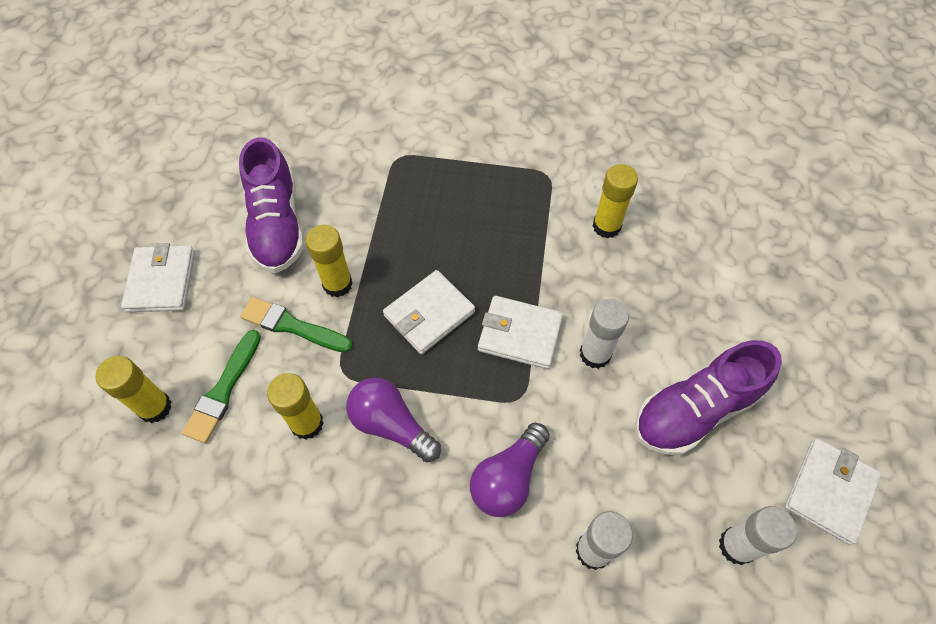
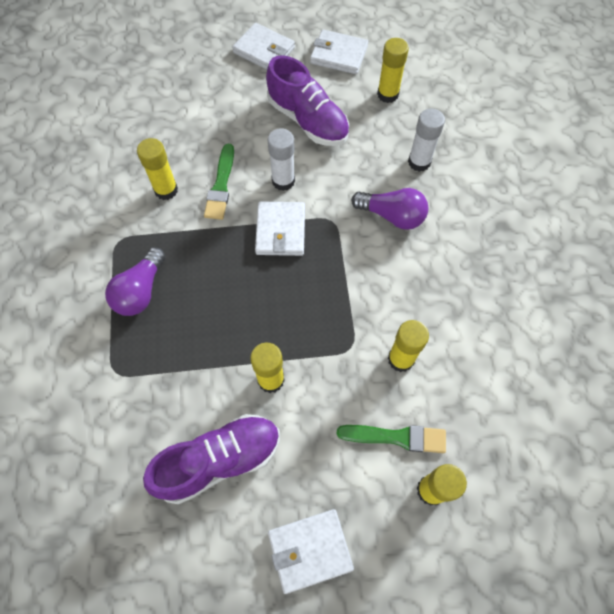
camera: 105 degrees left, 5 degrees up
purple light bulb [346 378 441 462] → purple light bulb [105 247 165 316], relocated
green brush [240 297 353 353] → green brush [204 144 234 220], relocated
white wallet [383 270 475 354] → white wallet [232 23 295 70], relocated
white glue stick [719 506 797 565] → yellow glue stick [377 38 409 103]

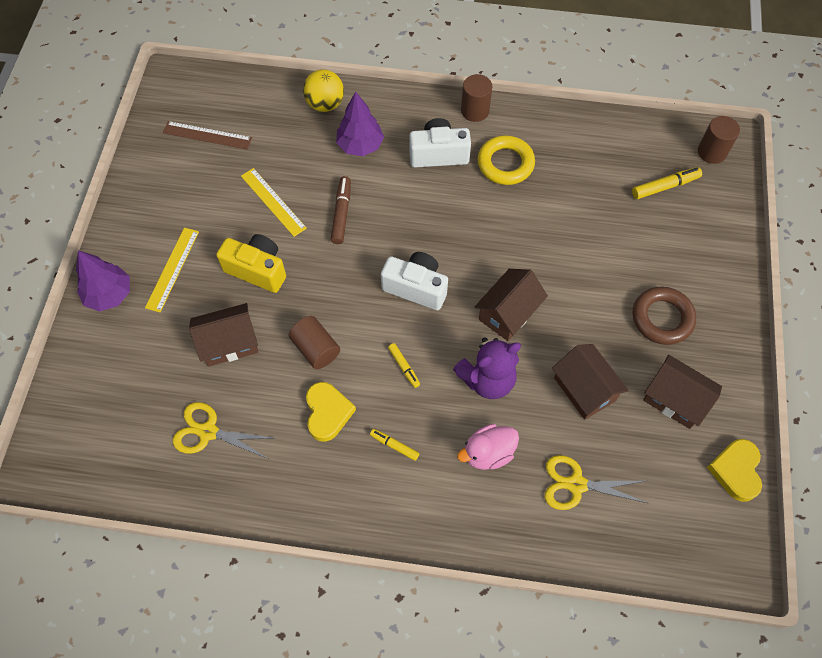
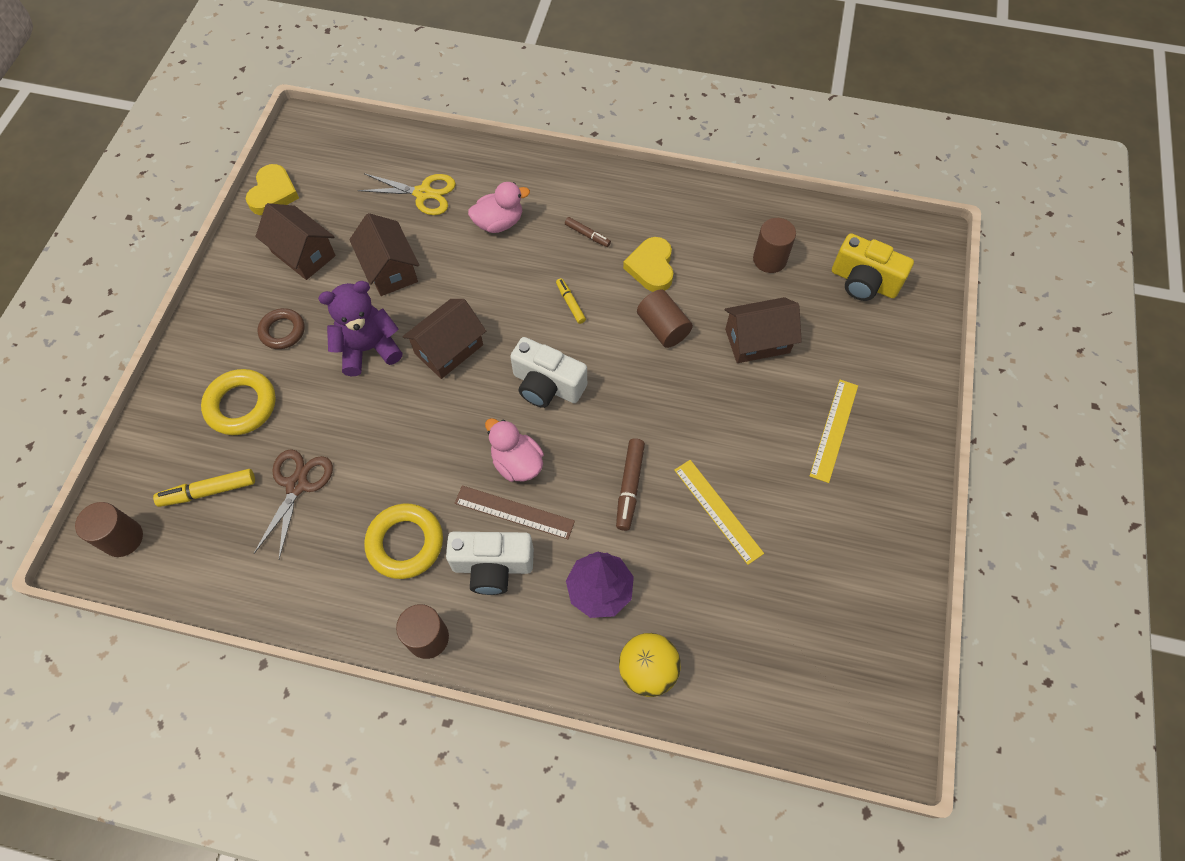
camera: 175 degrees left, 0 degrees up
- → yellow ring [201 369 276 435]
- → brown scissors [254 449 333 559]
brown ring [633 287 696 345] → brown ring [258 308 305 349], x0.67
purple teddy bear [453 337 521 399] → purple teddy bear [318 281 403 376], relocated
brown ruler [163 121 252 150] → brown ruler [455 485 575 539], relocated
- → pink duck [485 418 544 482]
yellow marker [370 429 420 461] → brown marker [565 217 611 247]
yellow scissors [173 402 277 459] → brown cylinder [753 218 796 273]
yellow camera [216 234 286 293] → yellow camera [832 233 914 301], relocated
purple tree [76 250 130 311] → -

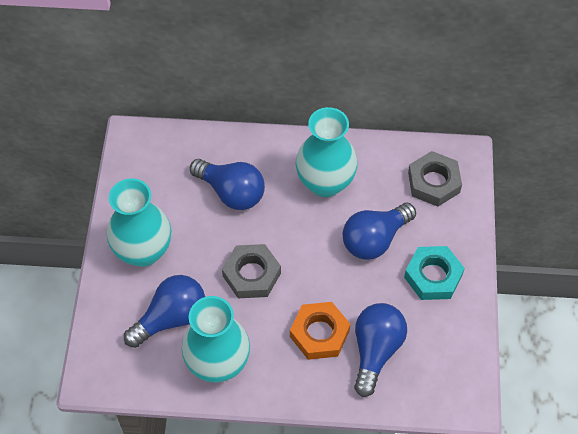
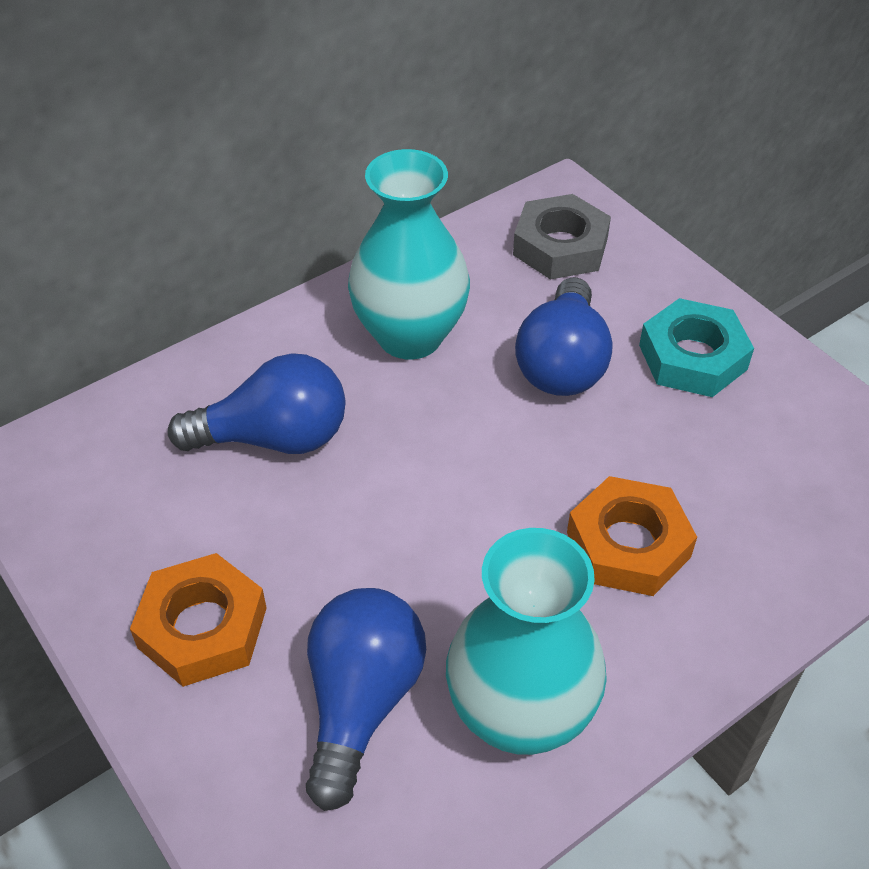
camera: 40 degrees left, 10 degrees down
turquoise vase [107 178 171 267] → orange nut [130 553 267 687]
grey nut [222 244 281 298] → -
blue light bulb [354 303 407 397] → -

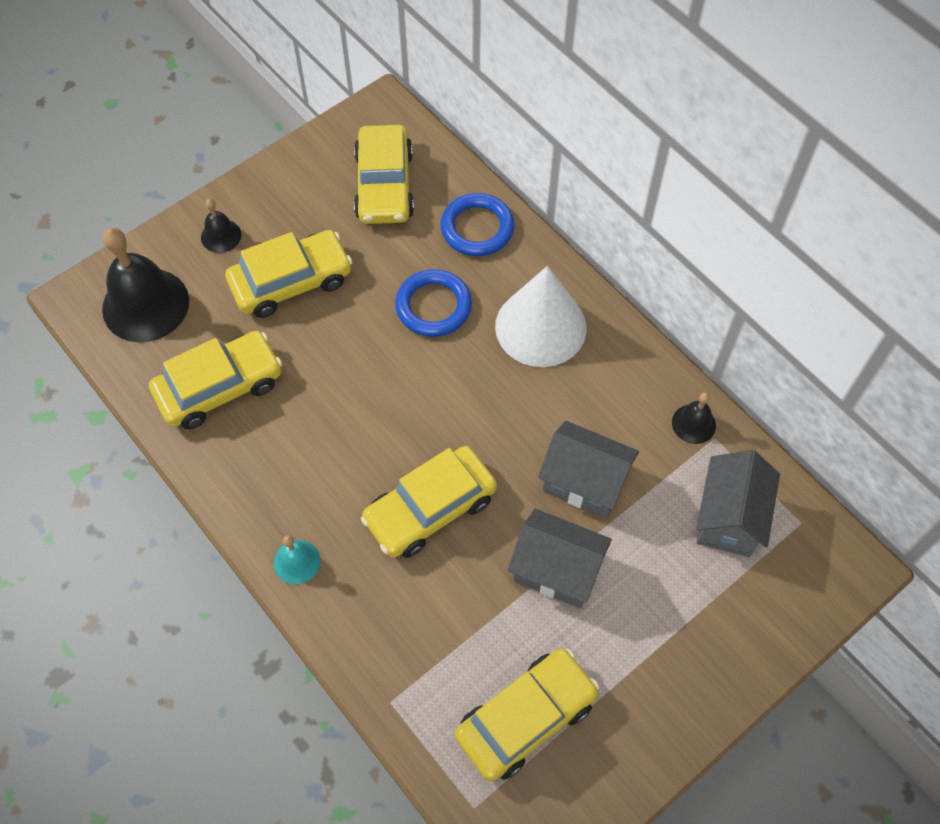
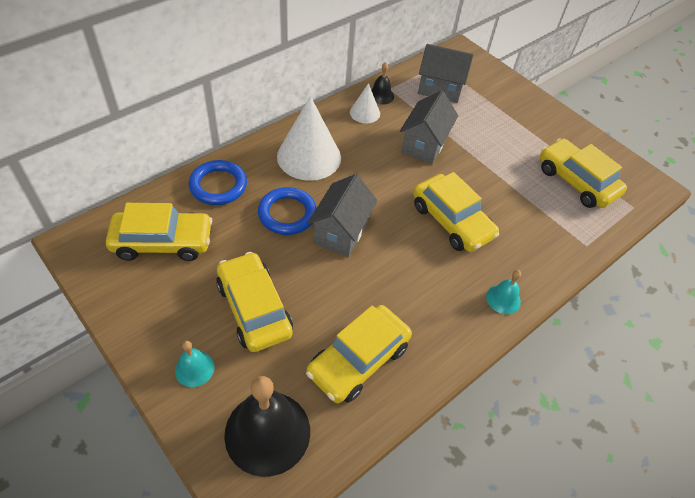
camera: 95 degrees left, 10 degrees down
black bell [201 199 241 253] → turquoise bell [175 341 215 387]
yellow car [149 331 282 429] → yellow car [306 305 412 403], 105 degrees counterclockwise
grey house [508 509 612 608] → grey house [308 174 377 257], relocated
- → white cone [350 83 380 123]

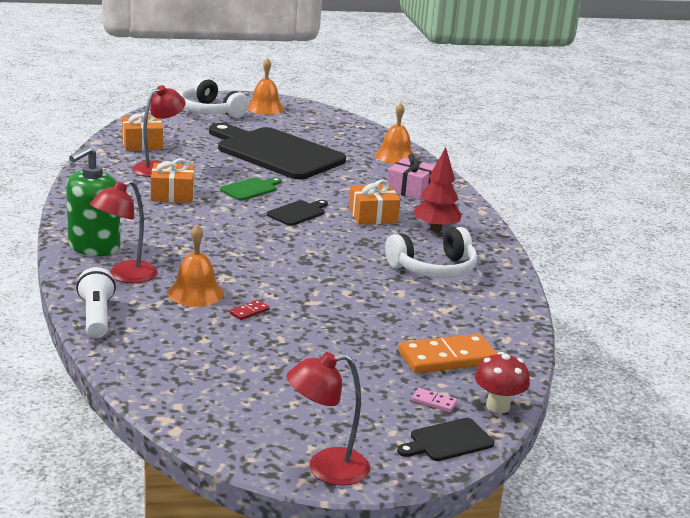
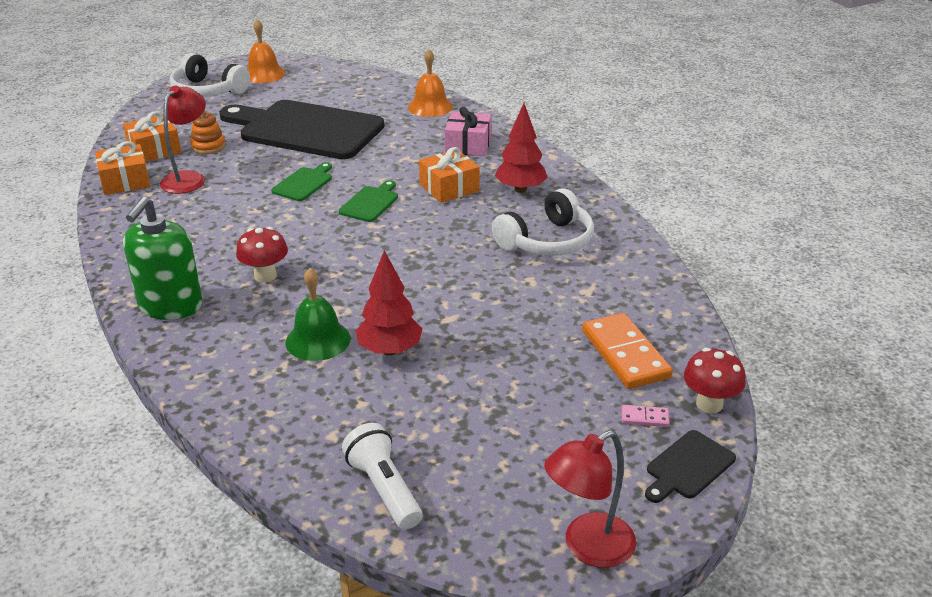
camera: 15 degrees left, 10 degrees up
orange gift [151 159 194 203] → orange gift [95 141 150 195], relocated
- → orange stacking toy [190 109 226 154]
- → red mushroom [236 227 288 282]
orange bell [168 224 224 307] → green bell [285 268 351 361]
black cutting board [267 200 328 226] → green cutting board [339 180 398 222]
white flashlight [76 267 116 338] → white flashlight [342 423 422 530], relocated
red domino [230 300 269 320] → red tree [356 250 422 356]
orange domino [399 334 497 373] → orange domino [582 313 673 389], 75 degrees counterclockwise
red lamp [90 180 158 283] → -

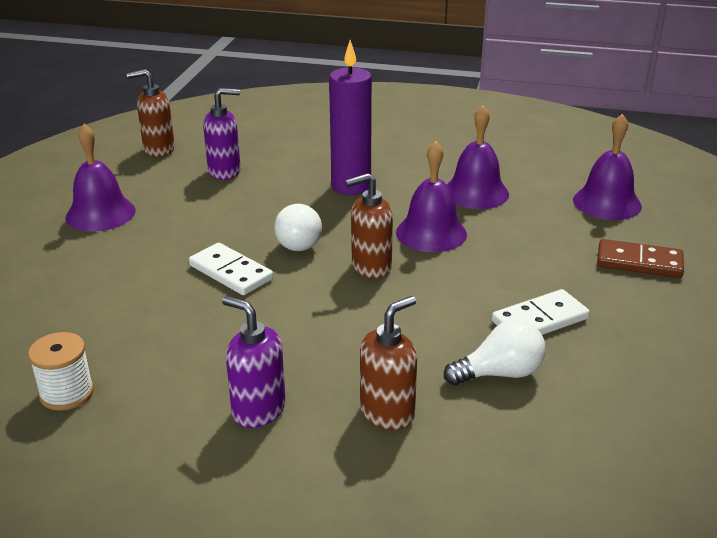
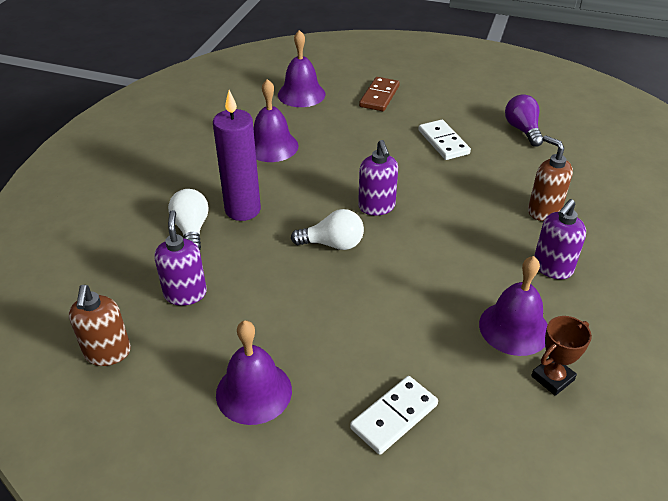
camera: 85 degrees left, 10 degrees up
white light bulb [444 319 546 386] → white light bulb [168 189 209 250], relocated
white domino [189 243 273 295] → white domino [350 376 438 455], relocated
brown soap dispenser [345 173 393 279] → purple soap dispenser [358 140 398 216]
purple bell [396 141 467 252] → purple bell [479 256 548 356], relocated
- → purple light bulb [505 94 544 147]
white spool [28 332 94 411] → brown trophy [531 316 592 396]

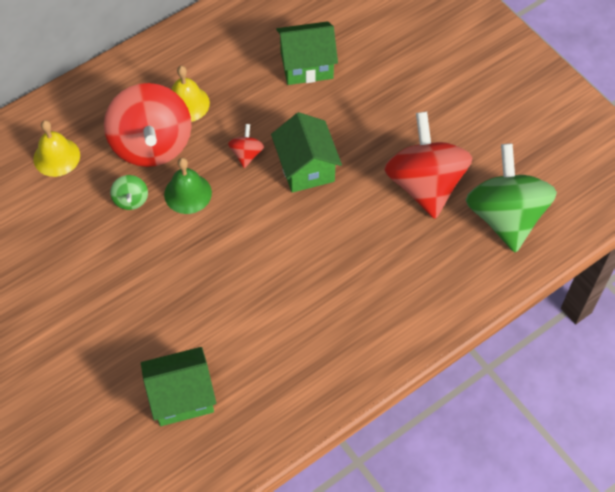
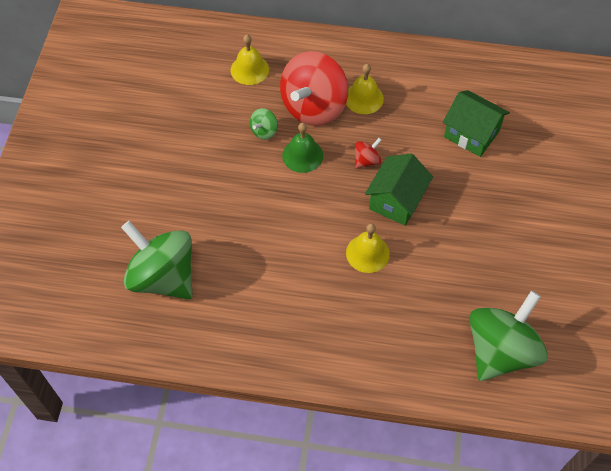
camera: 45 degrees right, 0 degrees up
green house [141 347 216 426] → green spinning top [121 221 193 300]
- → yellow bell [346 223 390 273]
red spinning top [384 112 473 219] → -

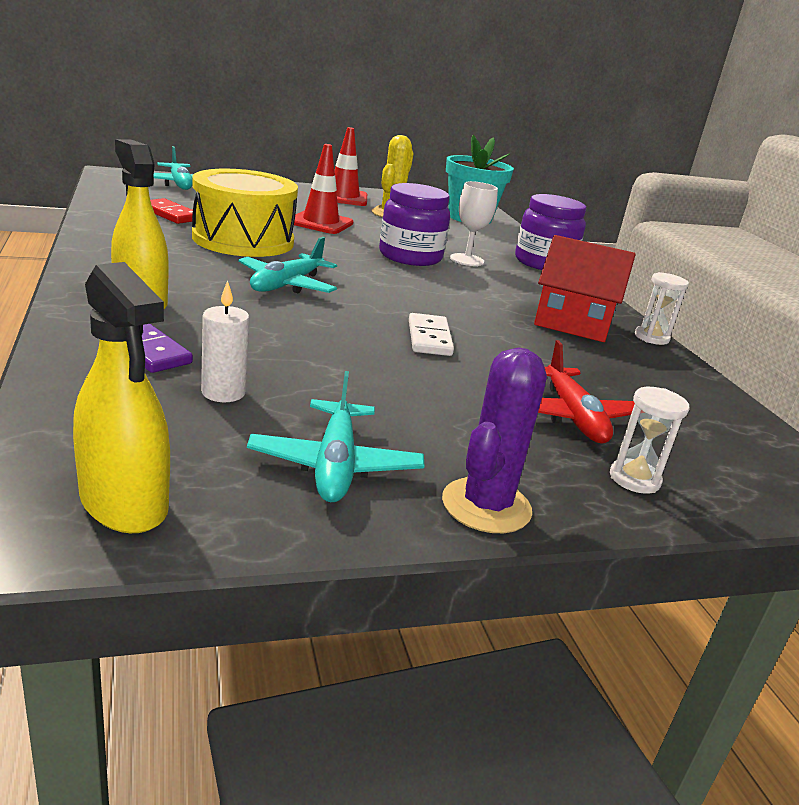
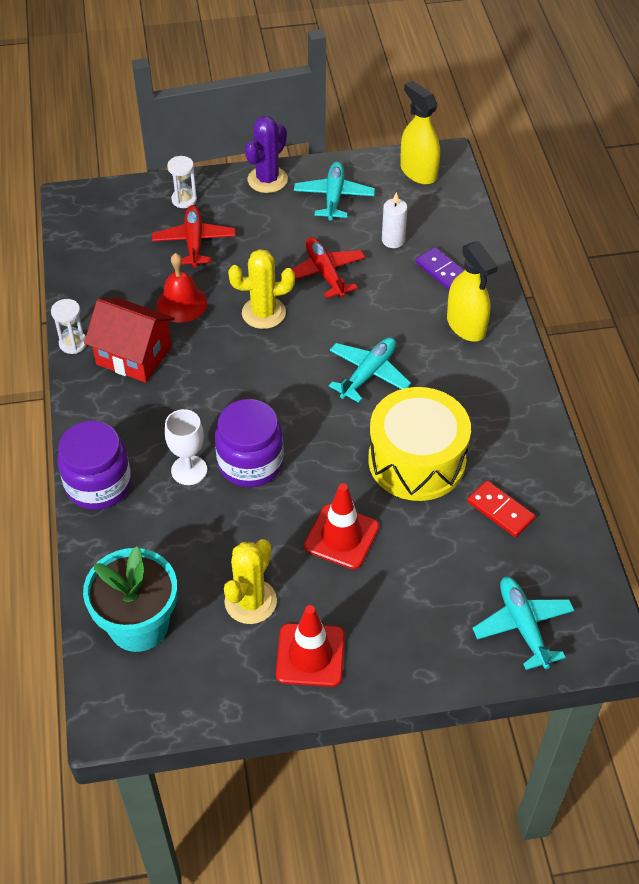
camera: 170 degrees left, 25 degrees up
- → red bell [157 253 207 323]
white domino [409 313 454 356] → yellow cactus [228 249 295 329]
- → red plane [292 237 366 298]

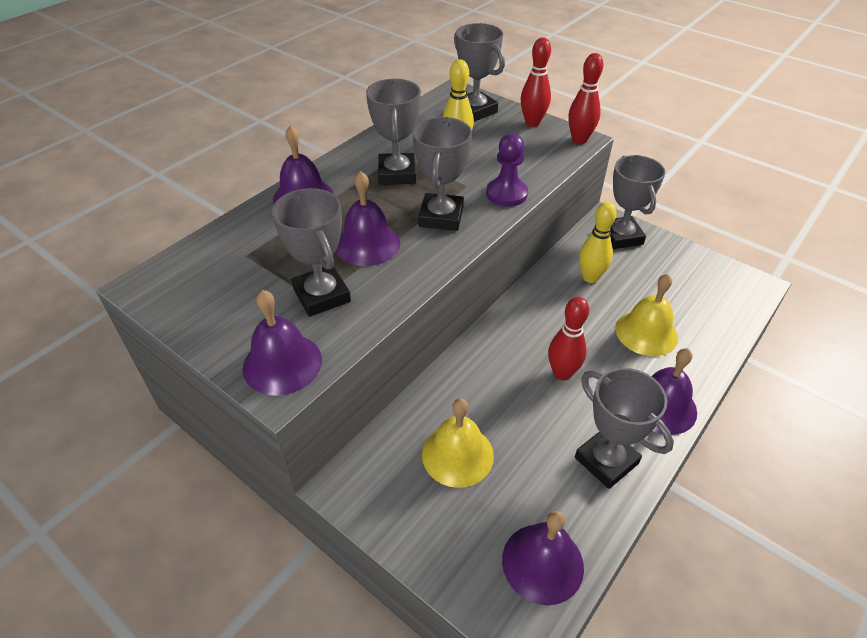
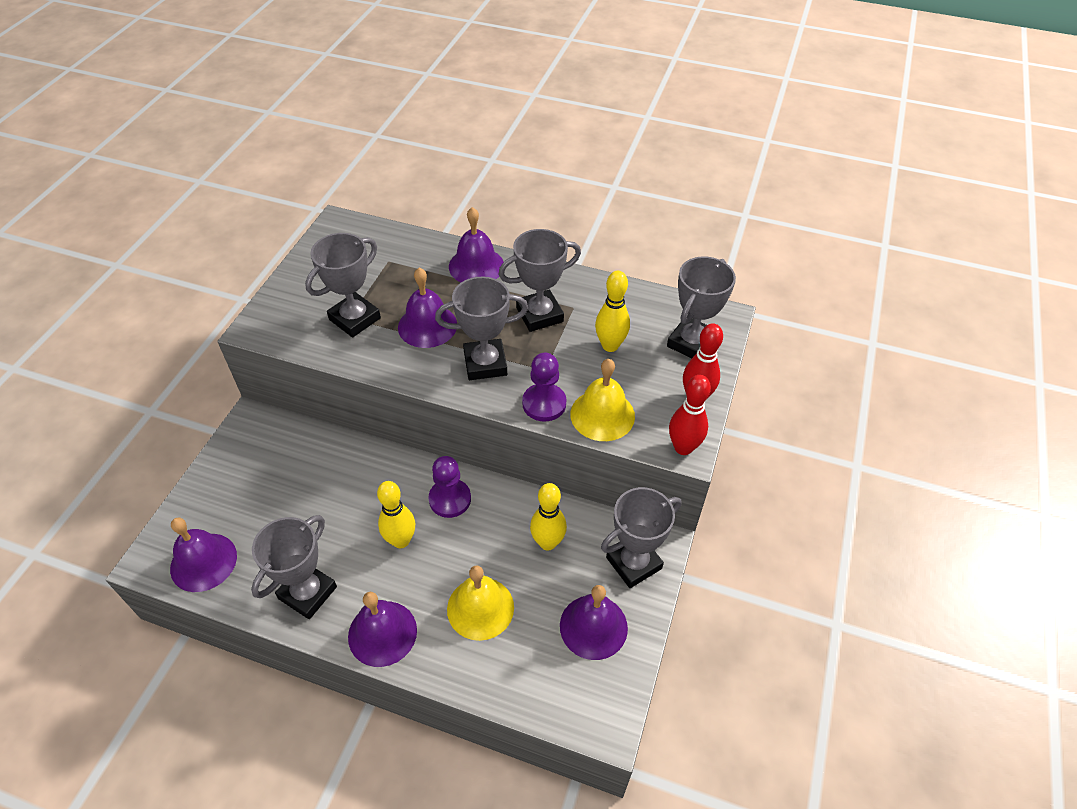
camera: 70 degrees right, 5 degrees up
red bowling pin [548 297 589 381] → yellow bowling pin [377 481 415 548]
- → purple pawn [428 456 471 518]
purple bell [243 290 322 396] → purple bell [560 585 628 660], relocated
yellow bell [422 398 494 488] → yellow bell [570 359 635 441], relocated

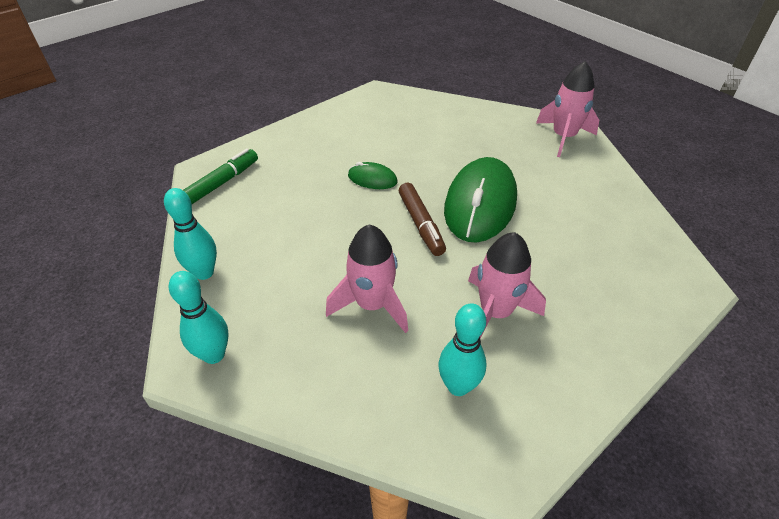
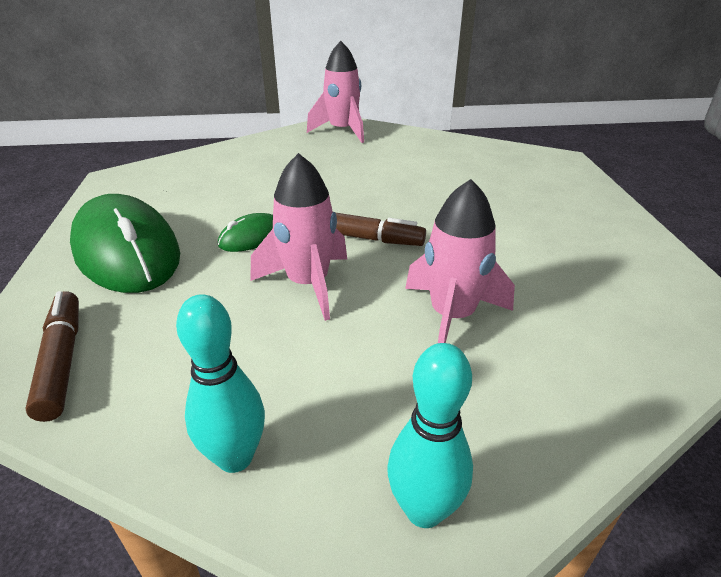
camera: 55 degrees left, 10 degrees down
green marker [183 148 258 204] → brown marker [25 291 79 422]
green mouse [444 157 517 243] → green mouse [70 194 180 293], relocated
pink rocket [468 232 546 338] → pink rocket [251 153 347 321], relocated
turquoise bowling pin [438 303 486 396] → -

